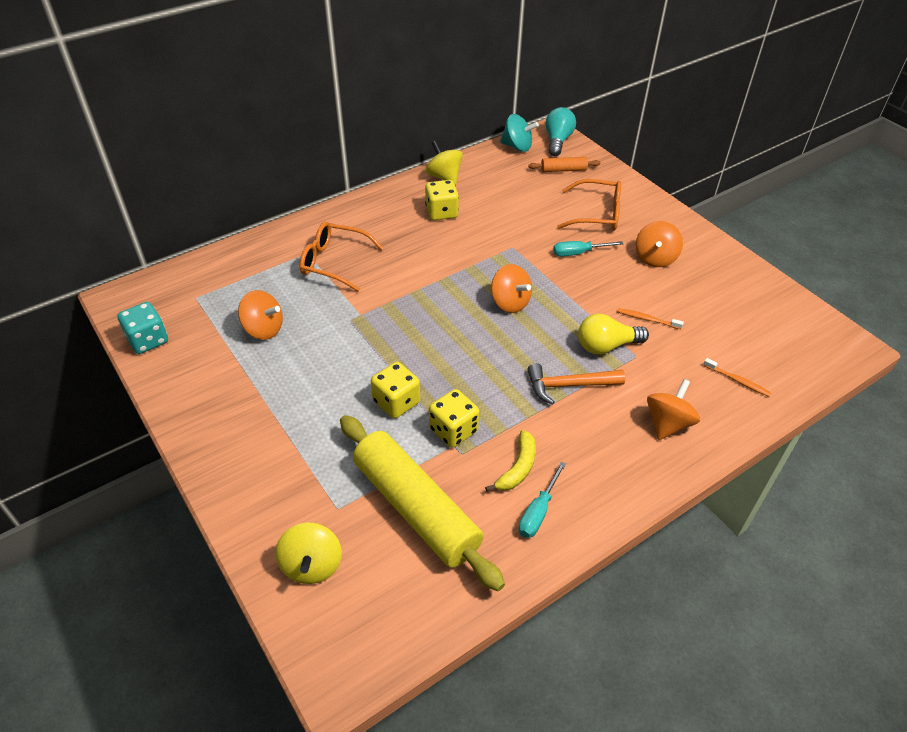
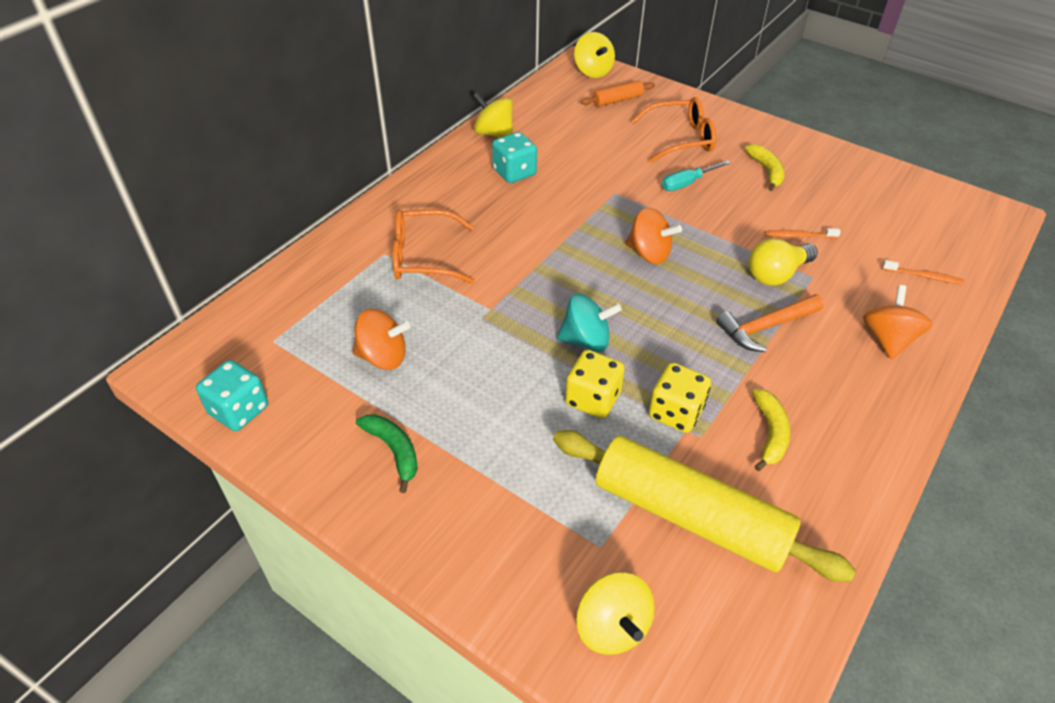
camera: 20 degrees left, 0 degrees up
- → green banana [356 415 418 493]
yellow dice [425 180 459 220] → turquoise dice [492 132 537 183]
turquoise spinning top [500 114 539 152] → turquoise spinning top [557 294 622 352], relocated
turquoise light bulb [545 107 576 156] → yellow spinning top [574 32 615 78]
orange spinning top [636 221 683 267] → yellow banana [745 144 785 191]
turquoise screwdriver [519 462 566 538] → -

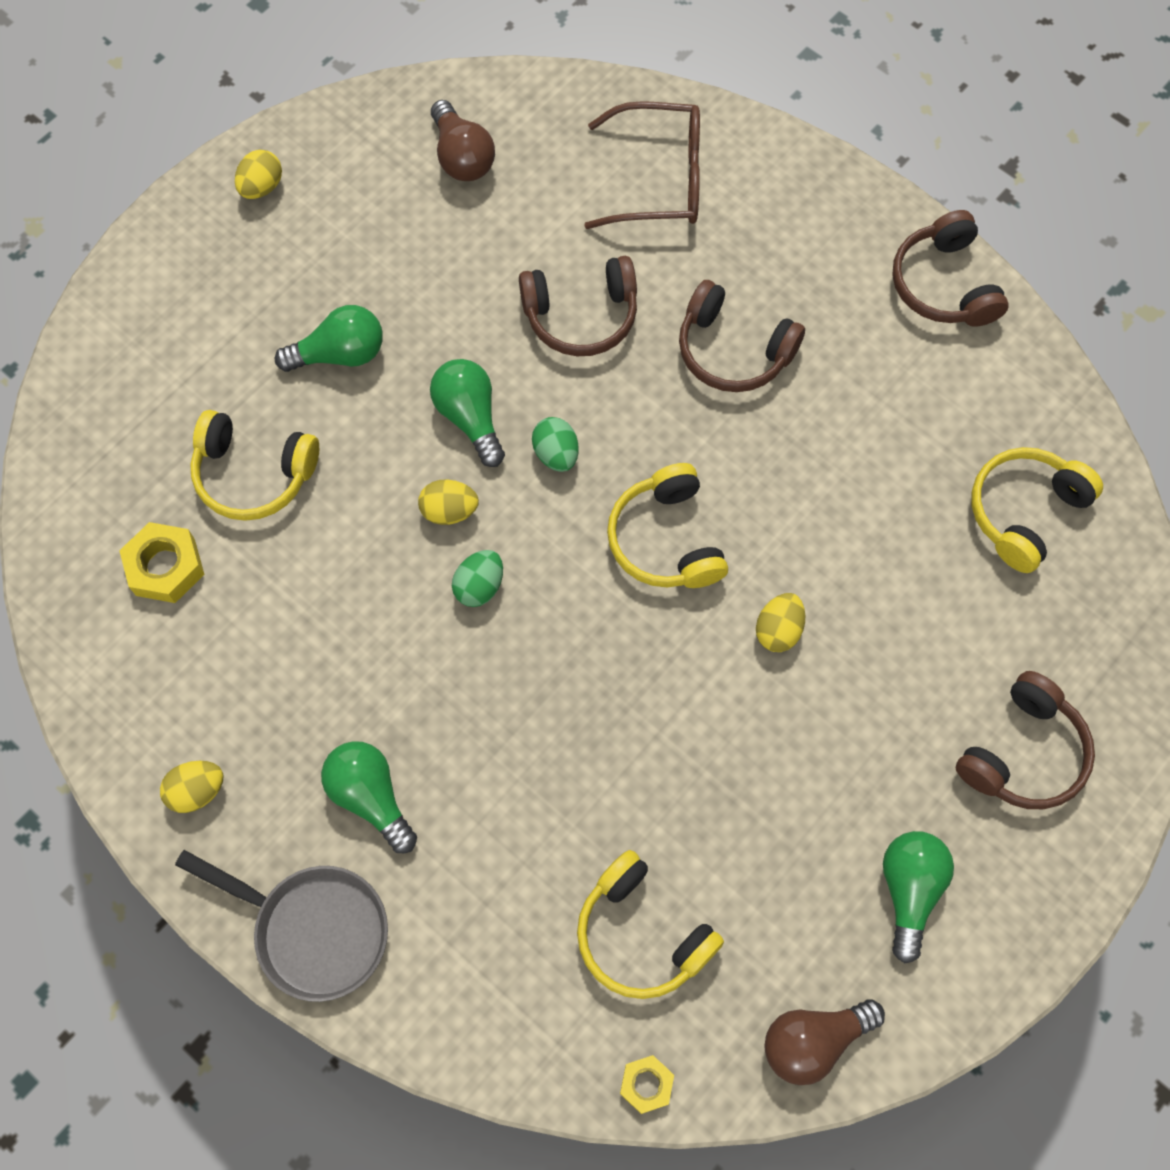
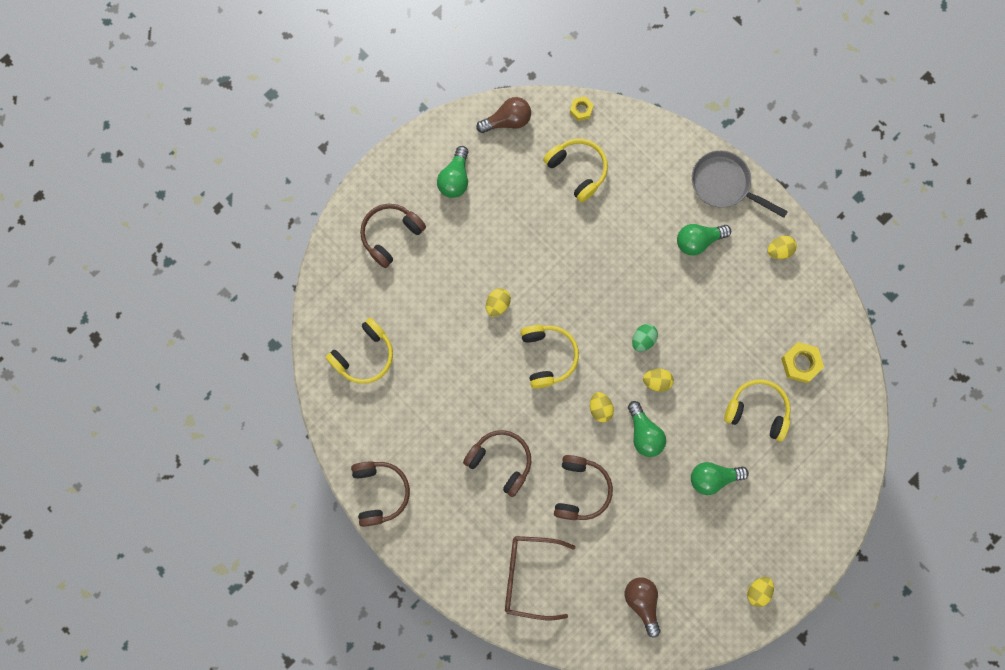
camera: 175 degrees left, 10 degrees up
brown headphones [519 256 637 356] → brown headphones [554 455 613 520], 105 degrees clockwise
green egg [532 417 579 472] → yellow egg [590 392 614 422]
green light bulb [321 741 417 853] → green light bulb [677 224 731 256], 105 degrees clockwise

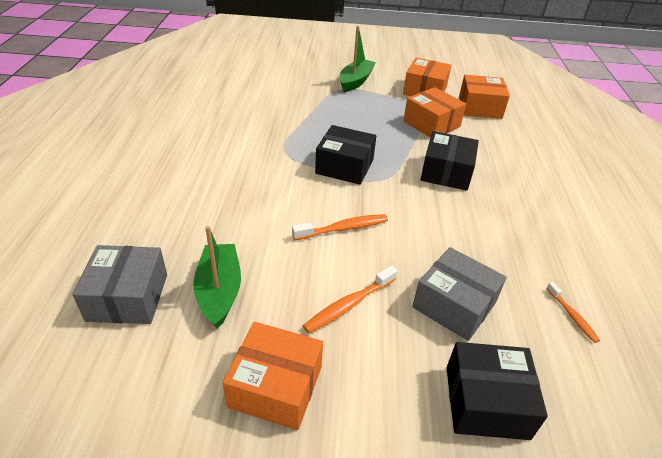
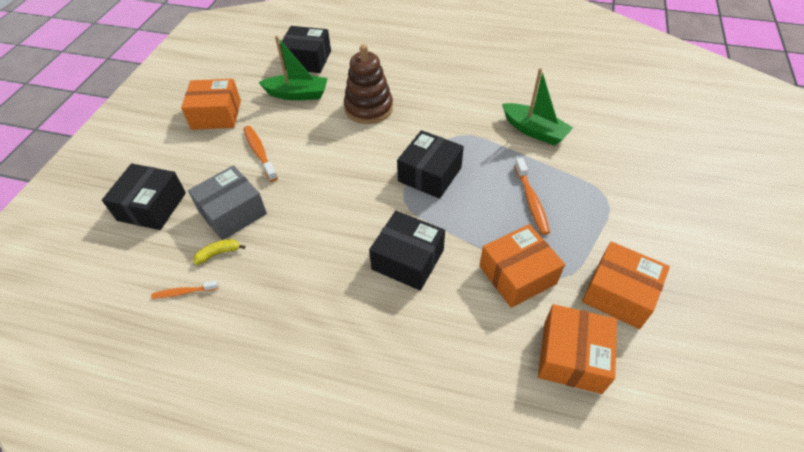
camera: 105 degrees right, 10 degrees up
orange box [222 322 323 430] → orange box [181 79 241 130], 60 degrees clockwise
- → yellow banana [193 239 246 265]
grey box [72 245 167 324] → black box [280 26 331 73]
- → brown stacking toy [344 44 393 124]
green boat [339 26 376 92] → green boat [502 68 573 146], relocated
orange toothbrush [292 214 388 240] → orange toothbrush [514 158 550 235], relocated

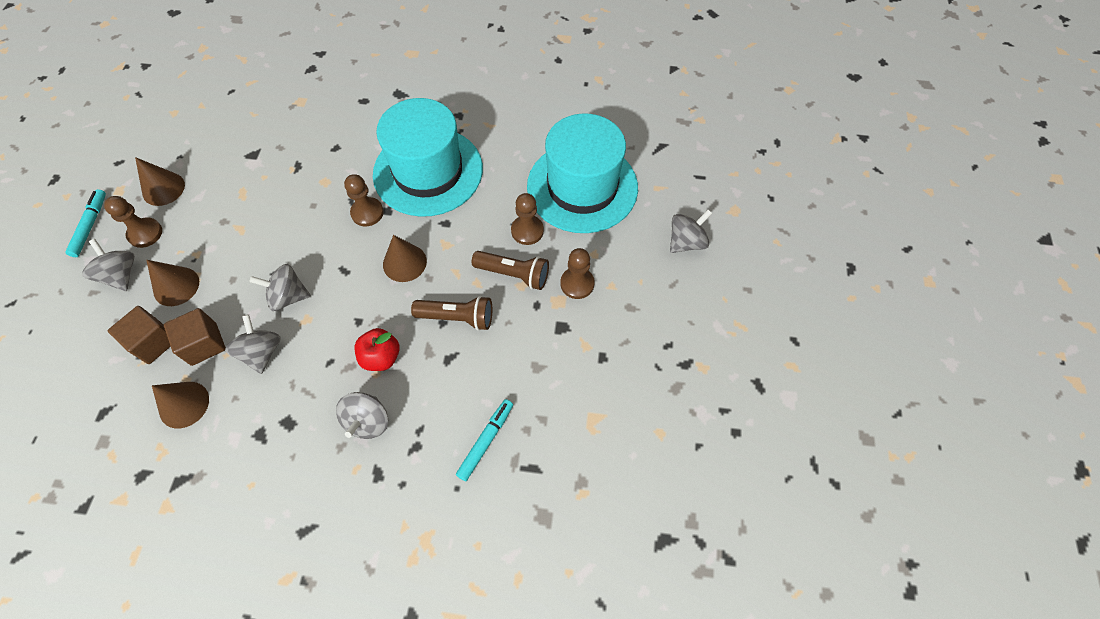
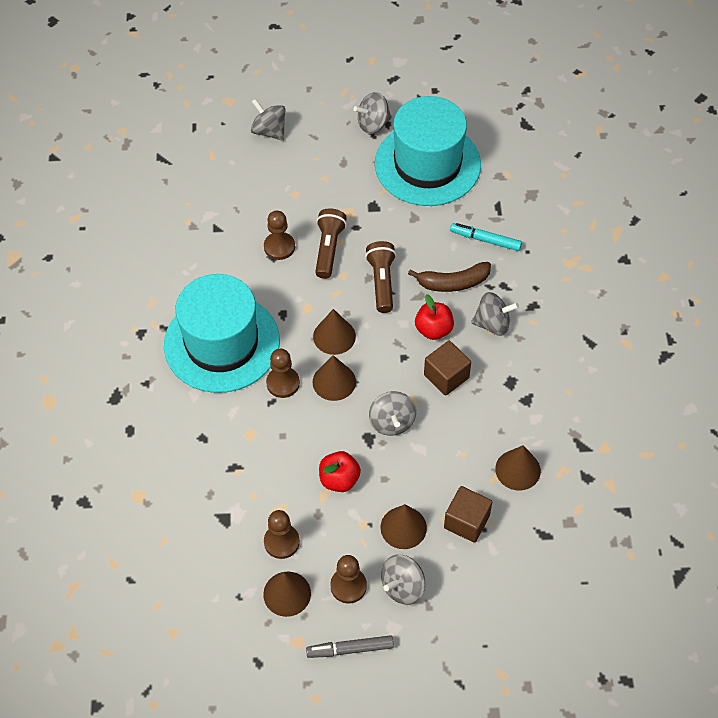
camera: 100 degrees left, 5 degrees down
brown pawn [560 248 595 299] → brown pawn [264 510 300 559], relocated
turquoise marker [65 189 106 257] → grey marker [306 635 394 658]
- → brown cone [312 355 356 401]
- → red apple [319 451 361 492]
grey spinning top [225 314 281 374] → grey spinning top [353 92 392 134], relocated
turquoise hat [527 113 638 233] → turquoise hat [375 96 481 206], relocated
- → brown banana [408 262 491 292]
brown cube [164 308 226 366] → brown cube [424 341 471 396], relocated

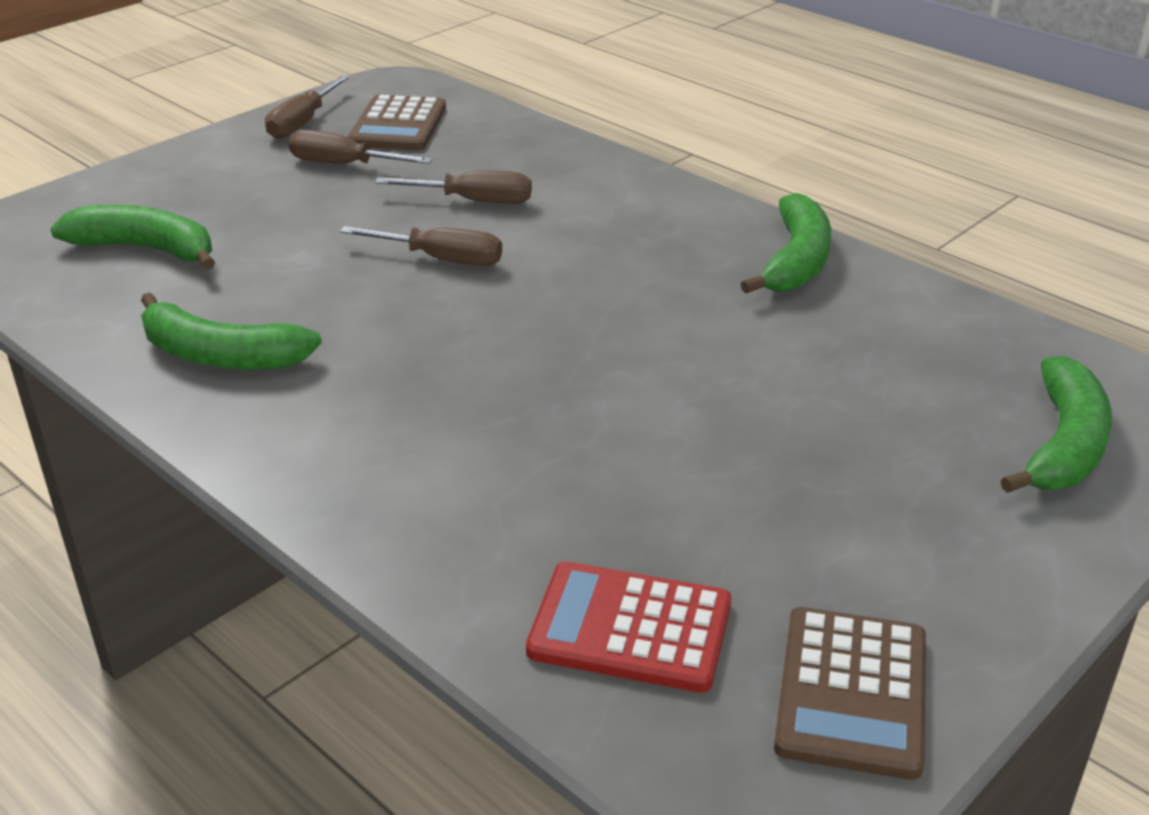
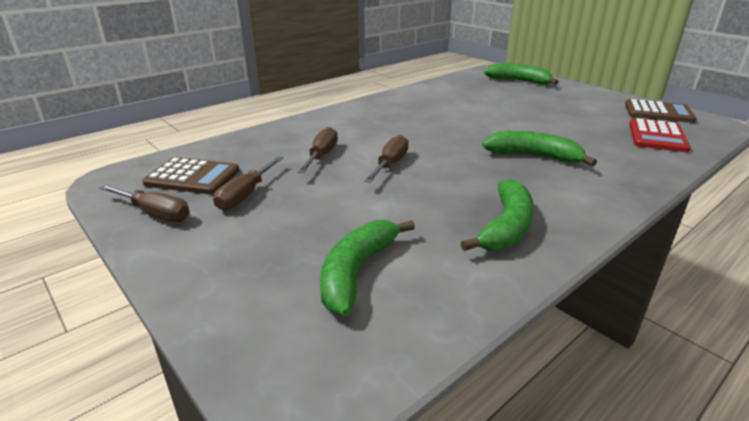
camera: 85 degrees left, 5 degrees down
green banana [741 193 831 294] → green banana [482 131 597 166], relocated

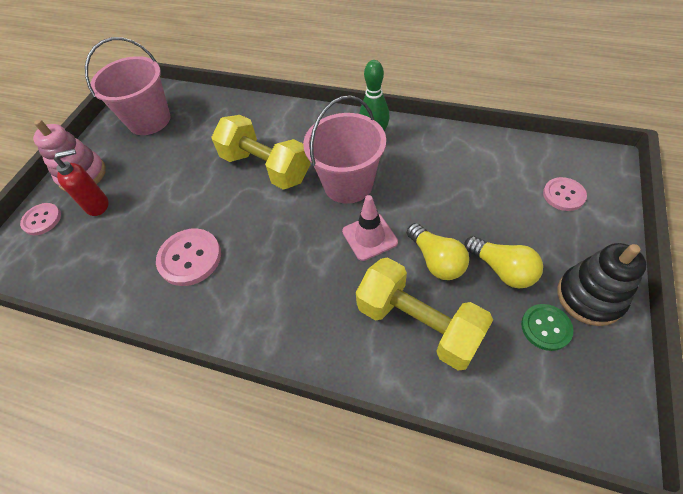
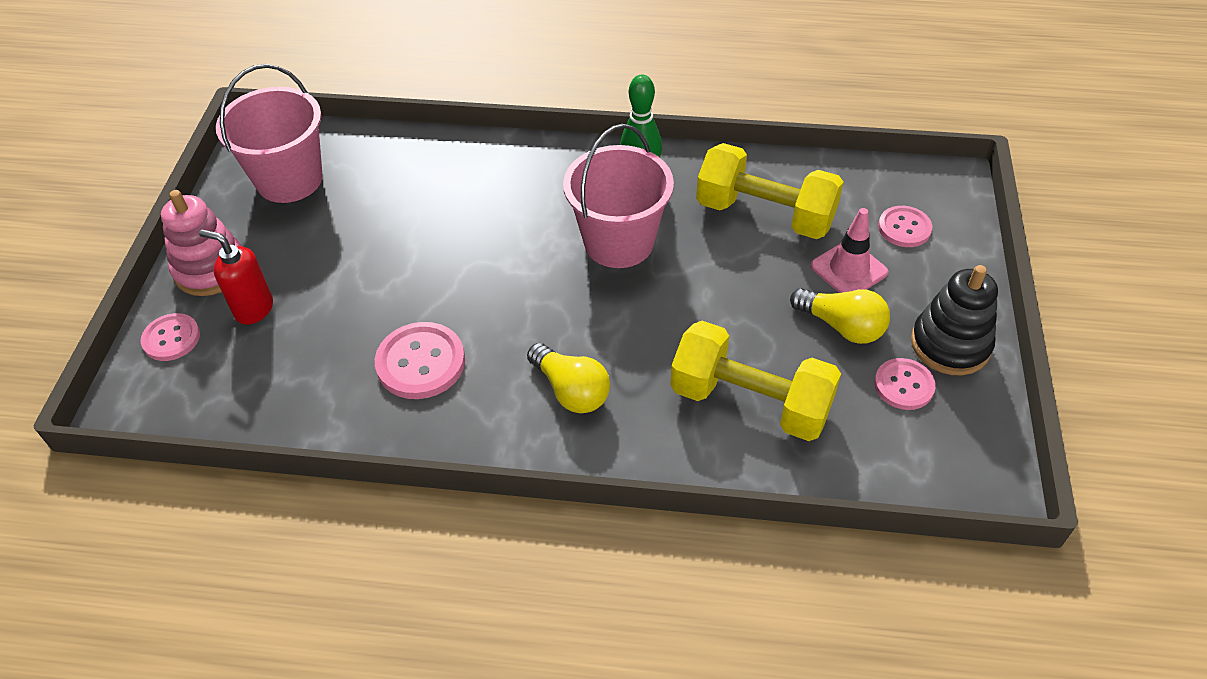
camera: 15 degrees left, 5 degrees down
red soap dispenser [54 149 109 216] → red soap dispenser [199 230 273 325], 120 degrees counterclockwise
yellow light bulb [407 223 469 280] → yellow light bulb [527 343 610 414], relocated
yellow dumbbell [211 115 310 190] → yellow dumbbell [696 143 844 239], relocated
pink traffic cone [342 195 398 261] → pink traffic cone [811 208 888 293], relocated
green button [521 304 573 351] → pink button [874 358 936 410]

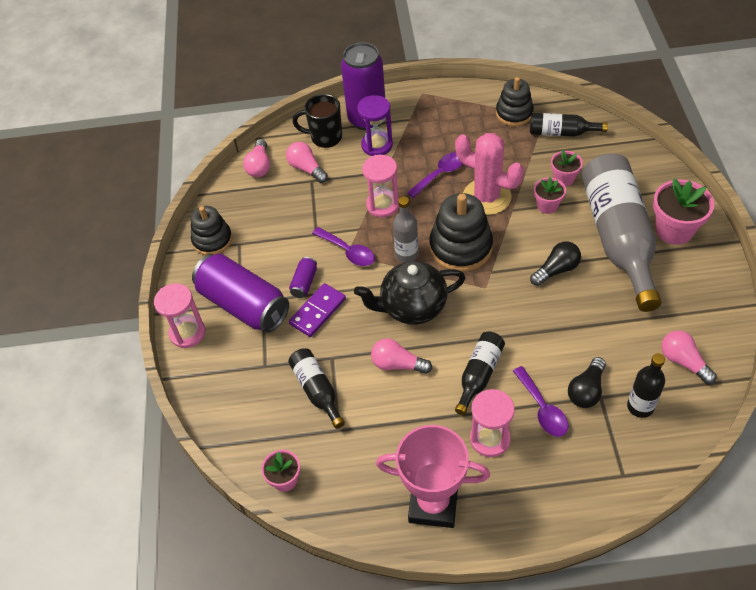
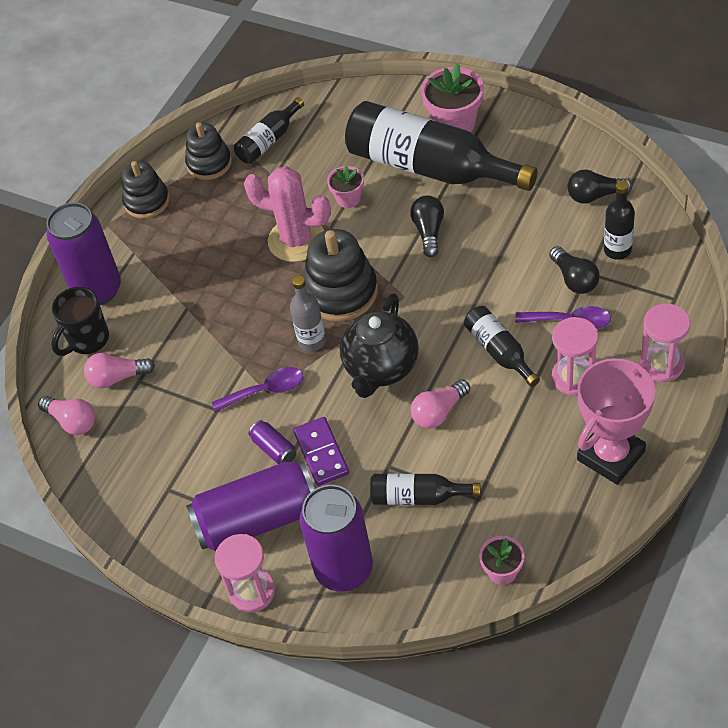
camera: 55 degrees left, 0 degrees up
black stacking toy [191 206 232 255] → black stacking toy [122 161 169 219], relocated
pink cactus [455 133 524 215] → pink cactus [244 166 331 262], 45 degrees clockwise
- → purple can [300 485 373 592]
grey bottle [582 153 662 312] → black bottle [345 101 538 191]
pink light bulb [661 330 717 384] → black light bulb [567 170 633 203]
pink hourglass [362 155 399 217] → pink hourglass [640 303 690 382], relocated
purple hourglass [357 95 393 156] → -
purple spoon [407 152 463 198] → -
pink flower pot [551 150 583 186] → -

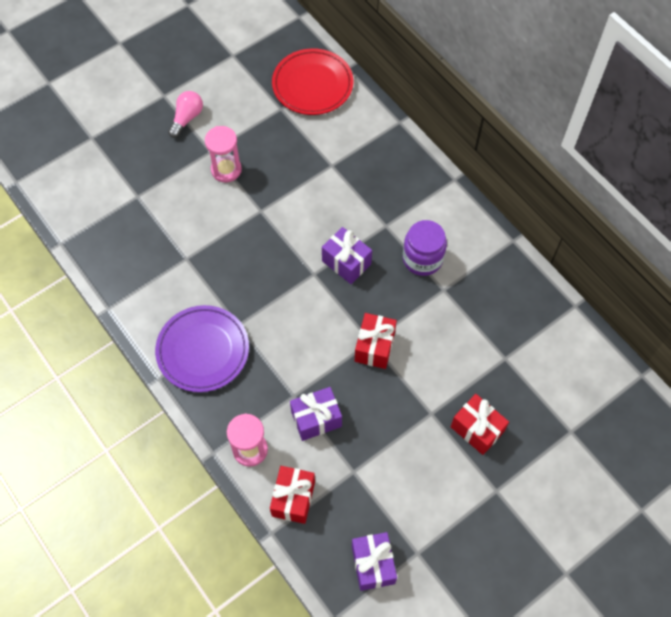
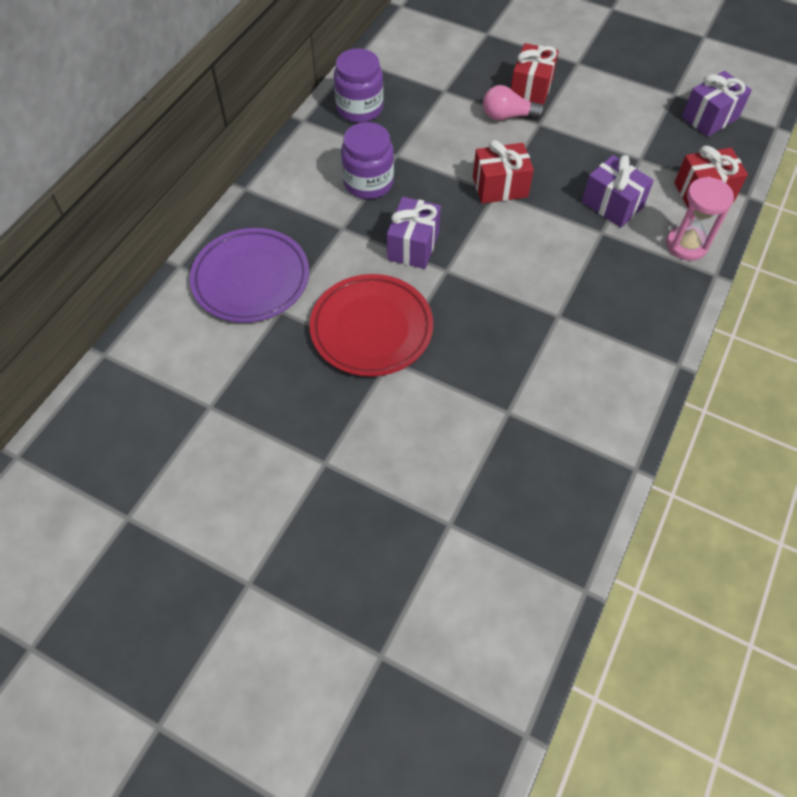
camera: 115 degrees left, 5 degrees down
purple plate [155 305 249 392] → purple plate [190 228 309 323], relocated
red plate [272 48 353 115] → red plate [310 274 433 377], relocated
- → purple jar [334 48 383 123]
pink light bulb [168 91 203 138] → pink light bulb [483 85 545 120], relocated
pink hourglass [205 126 242 183] → -

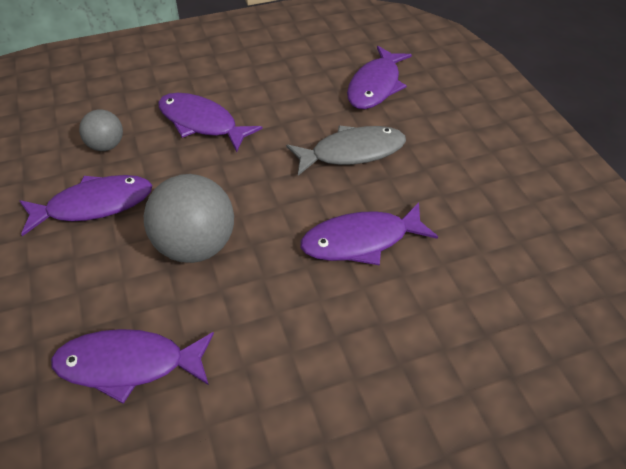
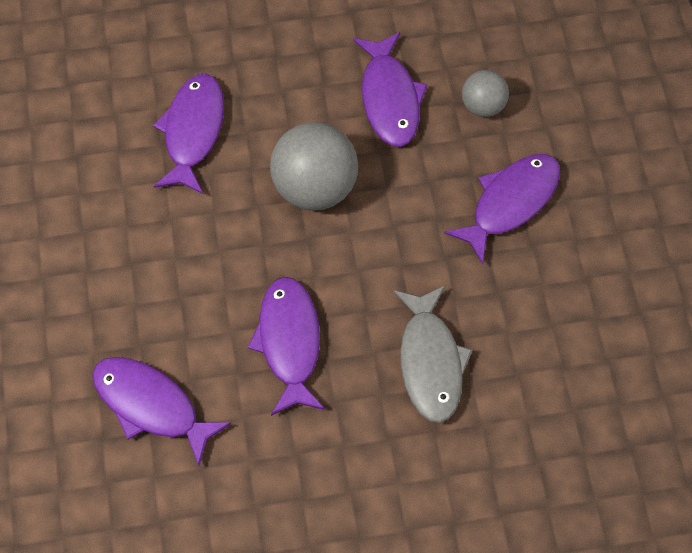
camera: 100 degrees right, 15 degrees up
purple fish [347 46 412 109] → purple fish [92 357 231 466], relocated

